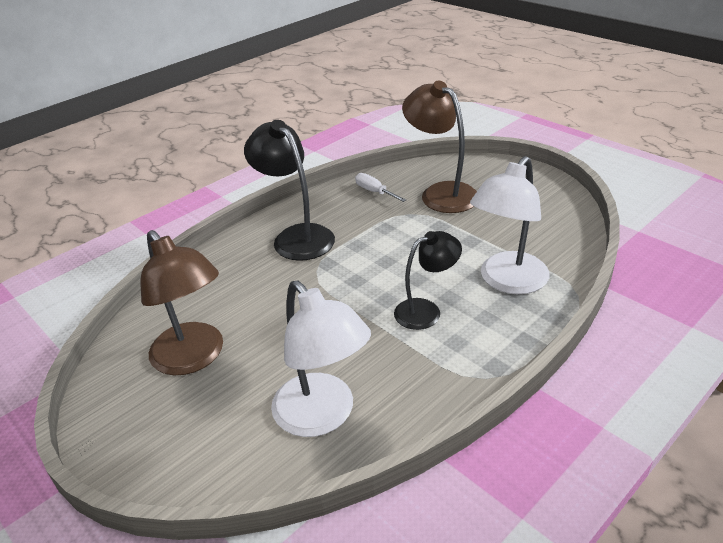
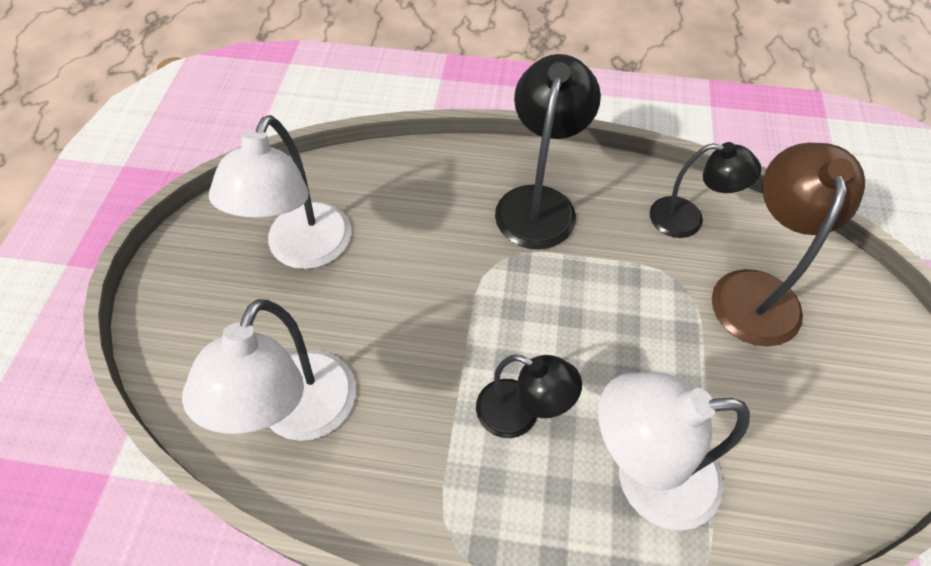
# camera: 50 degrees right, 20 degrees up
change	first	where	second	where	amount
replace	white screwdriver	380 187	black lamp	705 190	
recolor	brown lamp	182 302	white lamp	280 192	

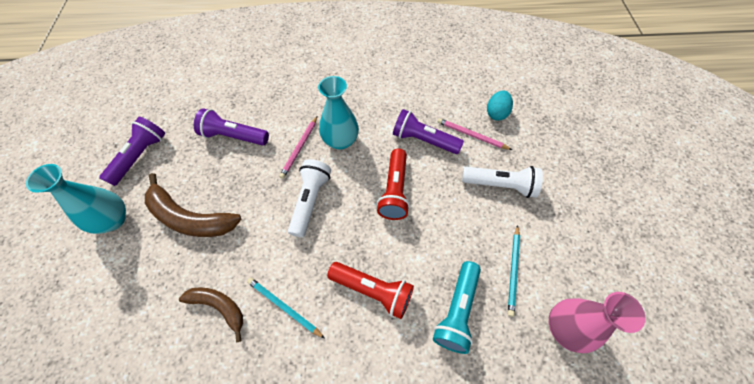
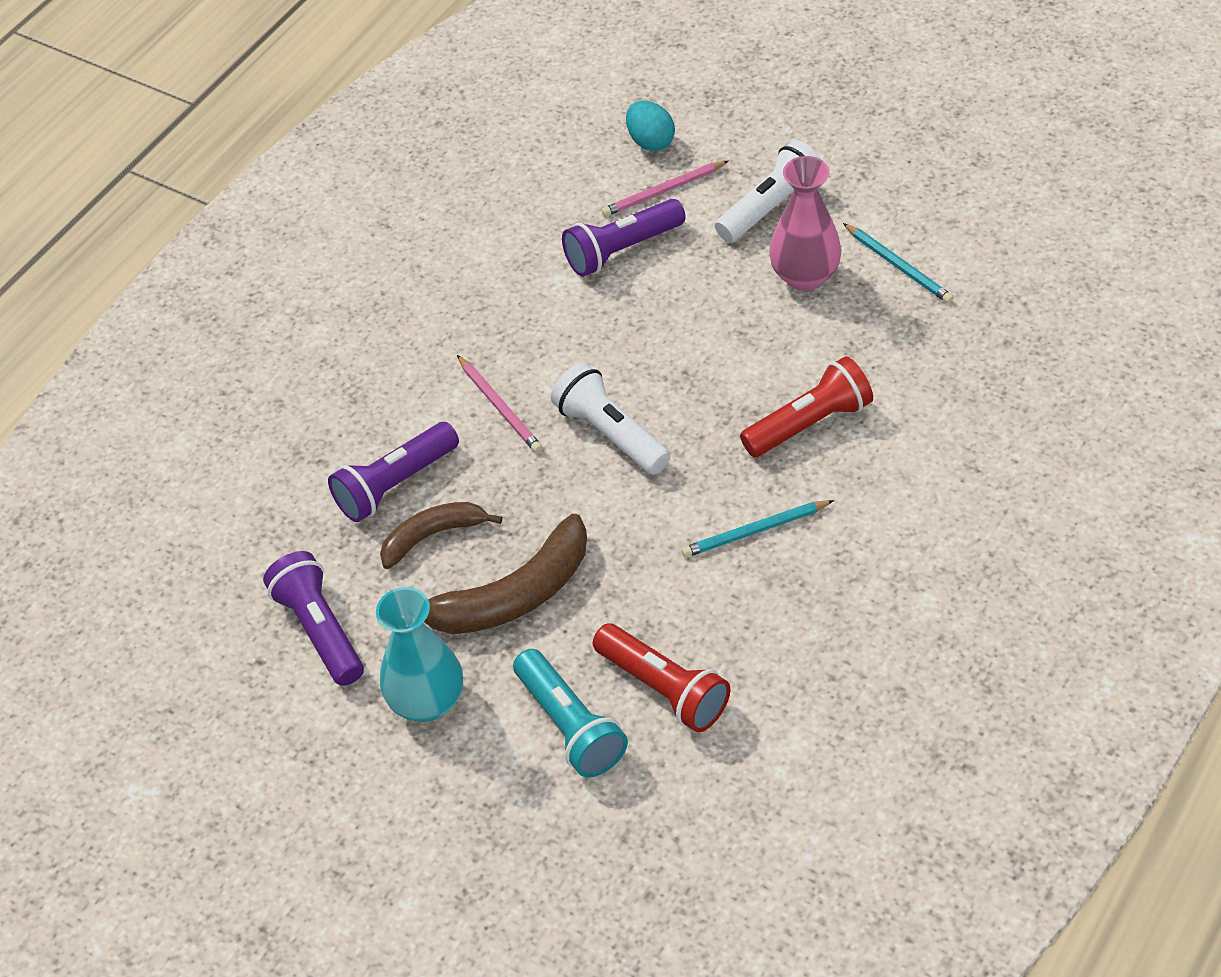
# camera: 50 degrees left, 10 degrees down
change	first	where	second	where	amount
delete	turquoise vase	338 113			
move	brown banana	211 314		441 535	
move	red flashlight	393 184		661 677	
move	turquoise flashlight	457 307		570 713	
move	pink vase	597 322		805 223	

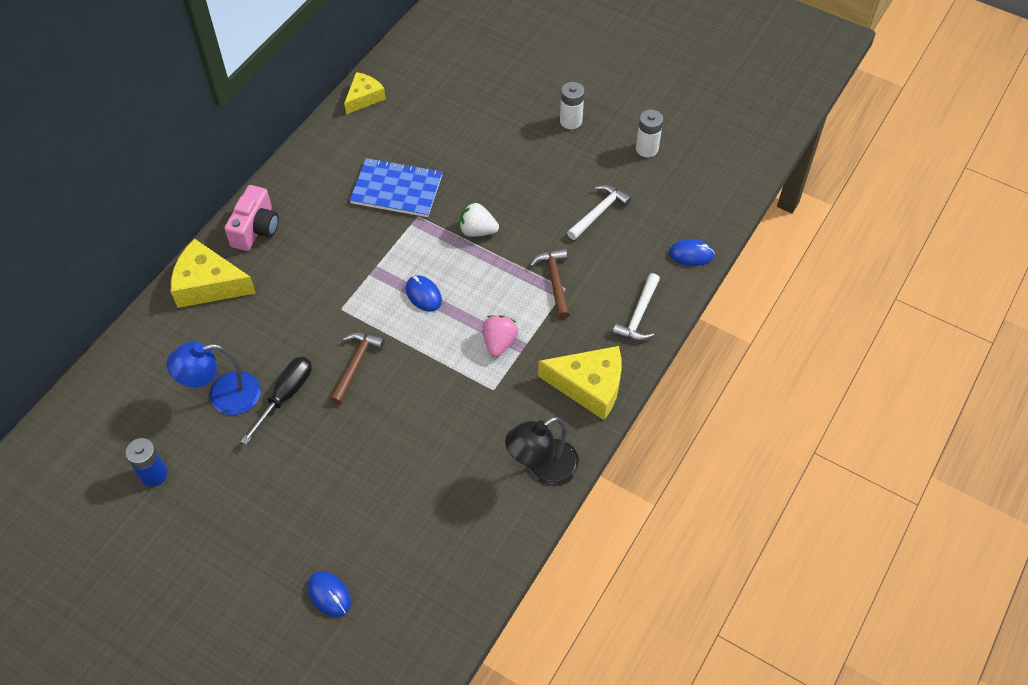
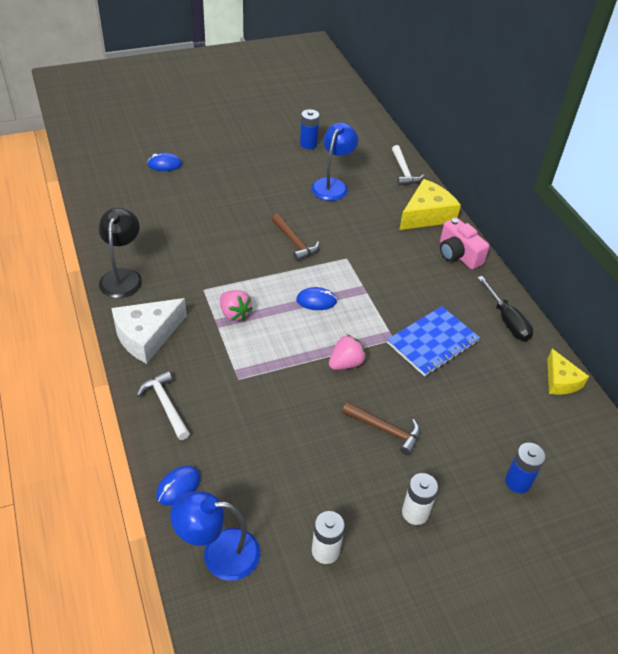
# camera: 125 degrees right, 10 degrees down
change	first	where	second	where	amount
insert			blue lamp	215 536	
insert			blue battery	525 468	
move	black screwdriver	276 401		505 308	
move	brown hammer	550 283		381 428	
move	white hammer	599 212		408 165	
recolor	white strawberry	479 220	pink strawberry	347 352	
recolor	yellow cheese	579 383	white cheese	149 331	

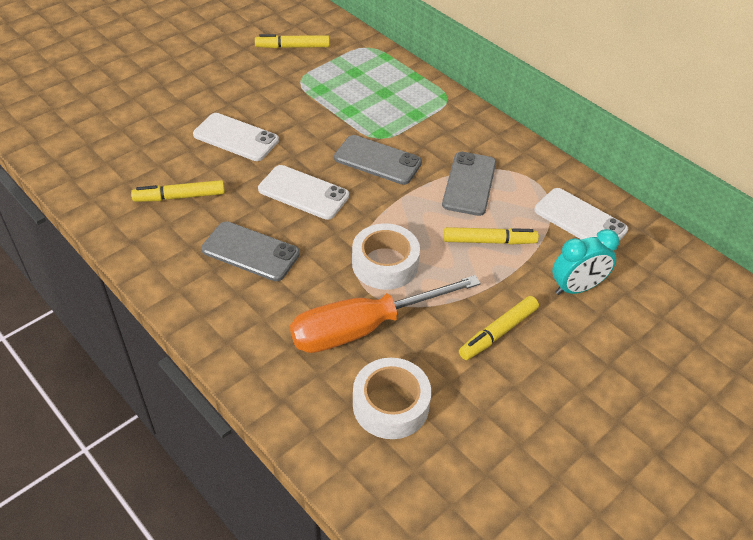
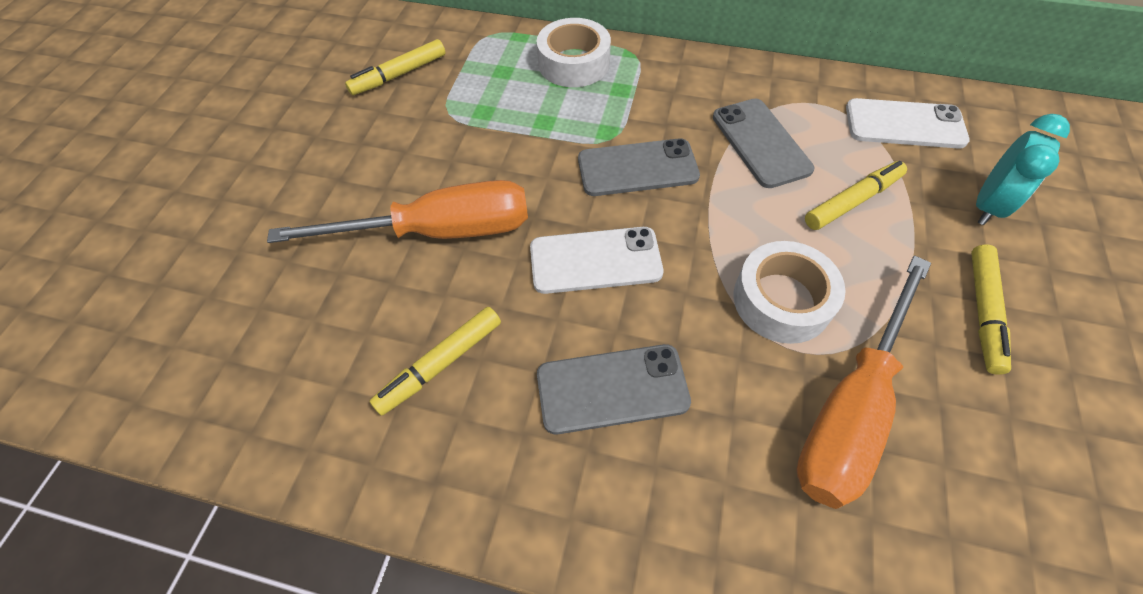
# camera: 30 degrees left, 10 degrees up
change	first	where	second	where	amount
move	white tape	392 398		573 52	
replace	white phone	236 137	orange screwdriver	397 211	

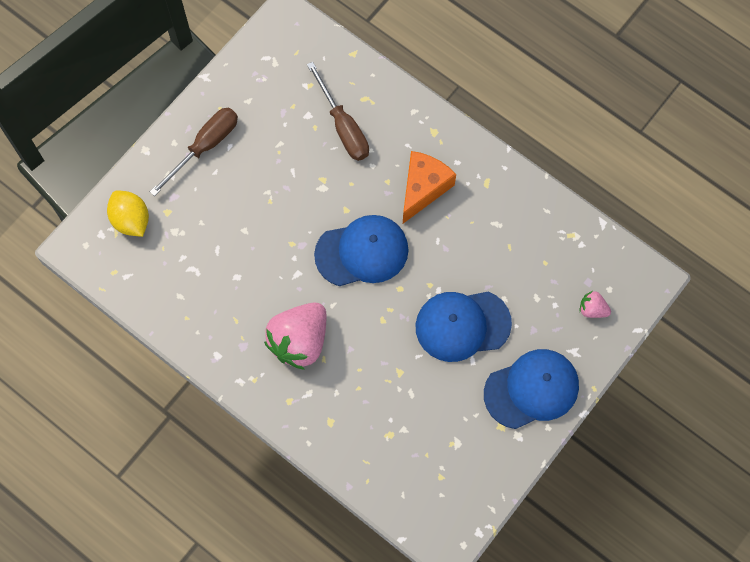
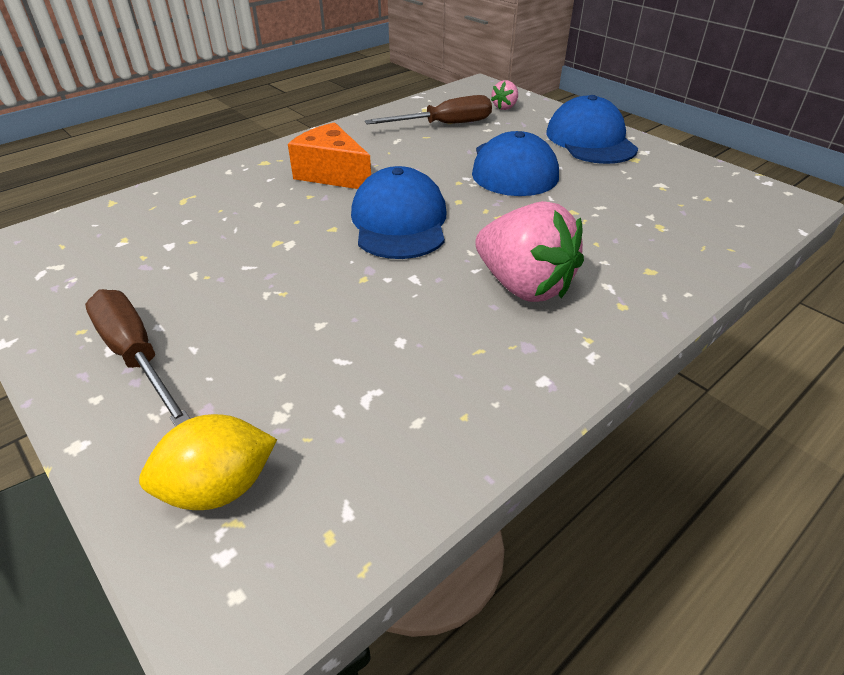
# camera: 80 degrees left, 30 degrees down
change	first	where	second	where	amount
move	brown screwdriver	338 111		428 109	

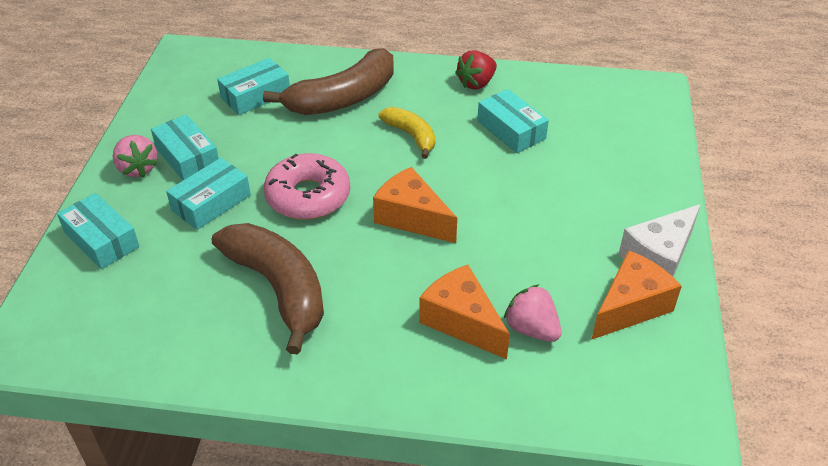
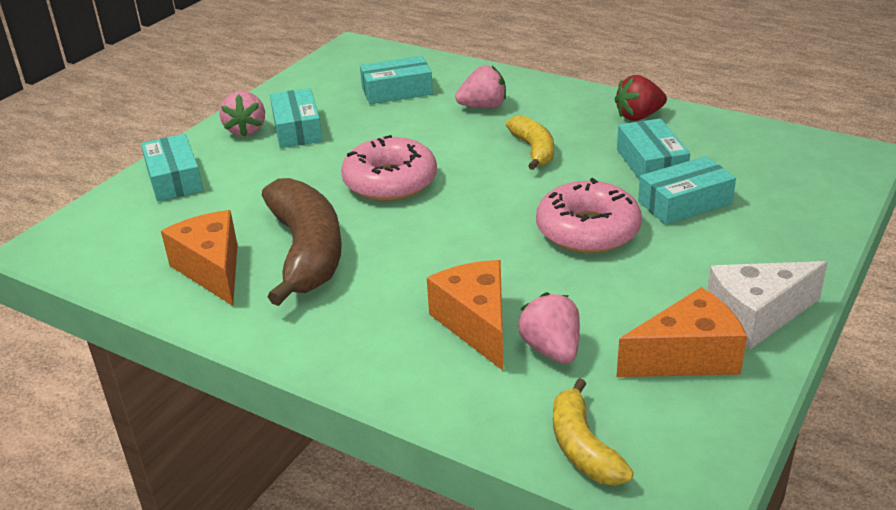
# camera: 25 degrees right, 10 degrees down
change	first	where	second	where	amount
insert			pink donut	589 215	
insert			yellow banana	593 432	
move	turquoise box	208 194		687 190	
move	orange cheese	415 205		199 258	
replace	brown banana	328 81	pink strawberry	480 86	

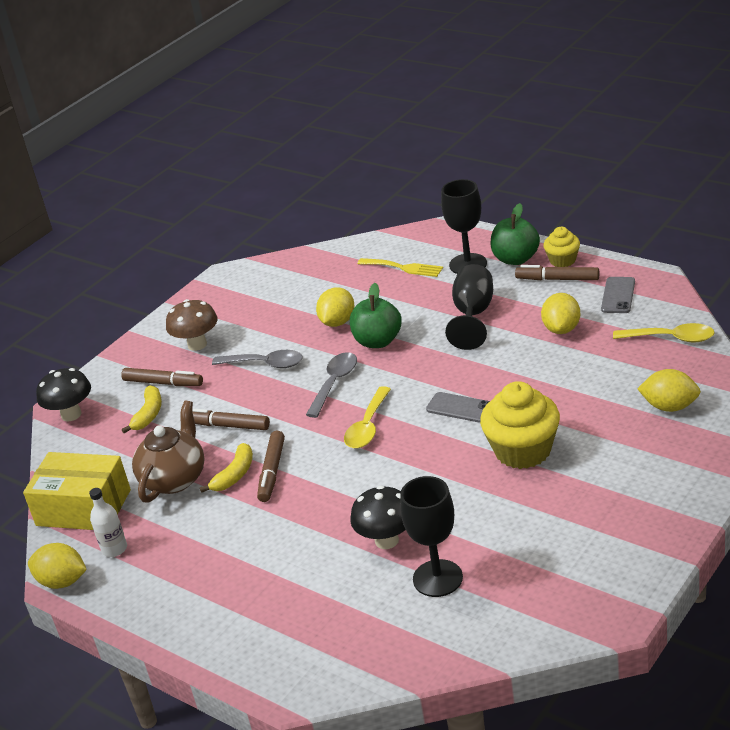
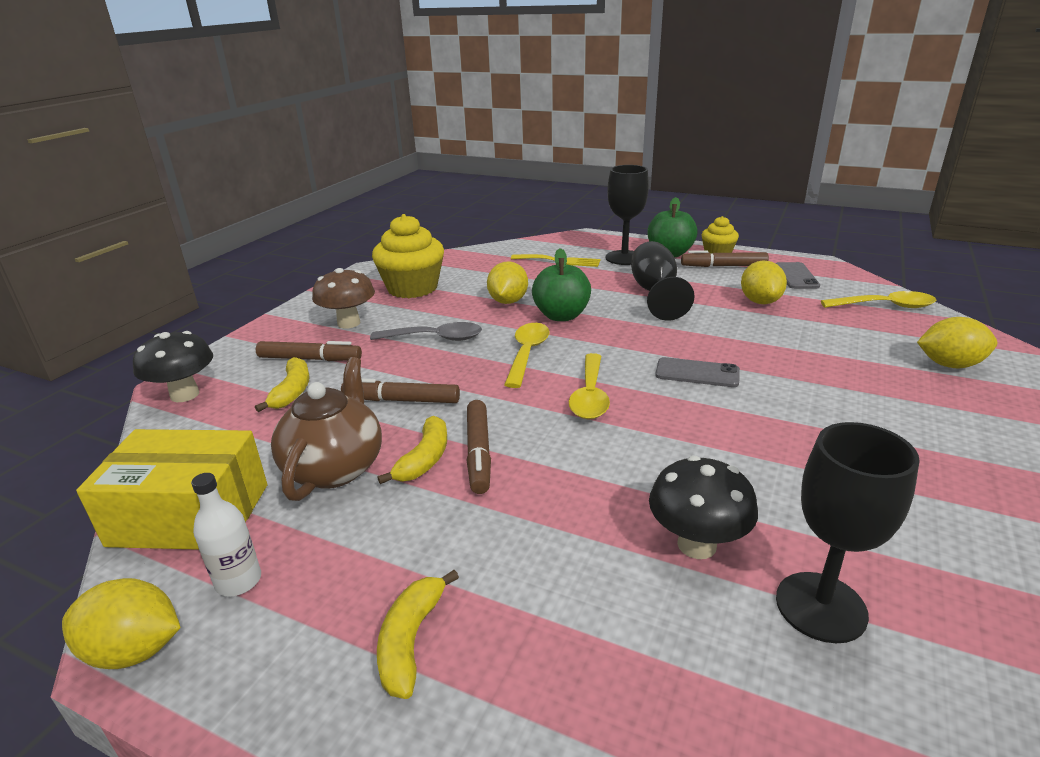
# camera: 15 degrees left, 5 degrees down
change	first	where	second	where	amount
insert			yellow banana	418 634	
move	yellow cupcake	520 425		408 256	
recolor	grey spoon	331 385	yellow spoon	527 355	

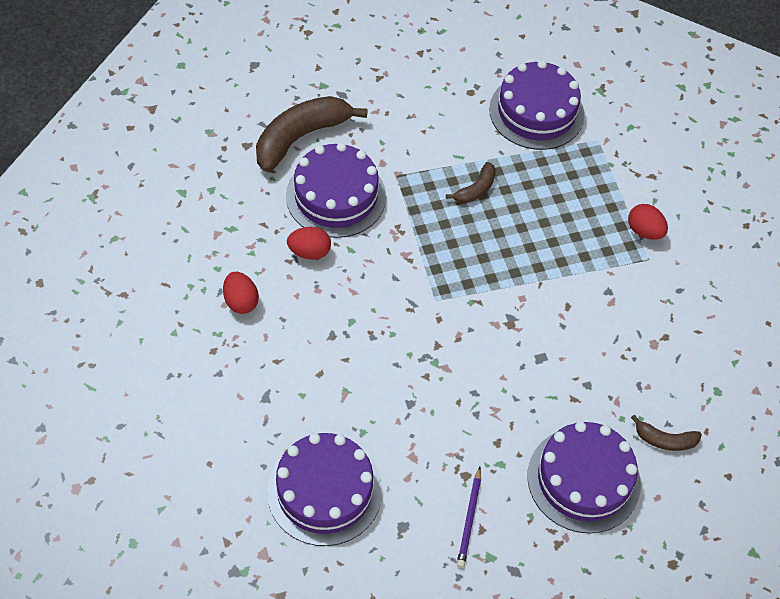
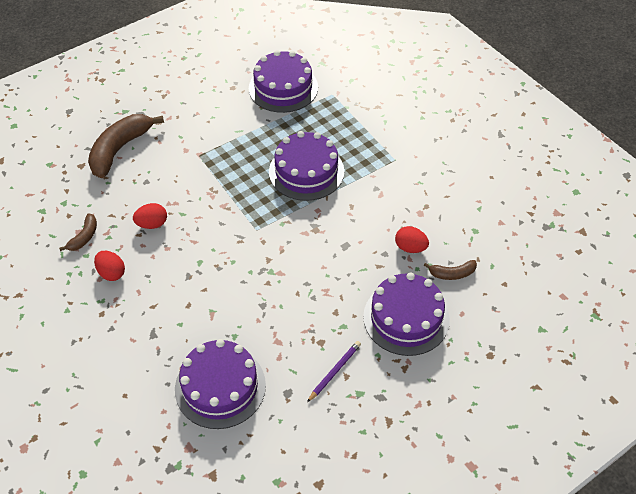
# camera: 15 degrees left, 5 degrees down
change	first	where	second	where	amount
move	purple cake	336 190		306 166	
move	brown banana	471 182		78 232	
move	red egg	648 222		412 239	
rotate	purple pencil	469 517		334 371	135 degrees counterclockwise

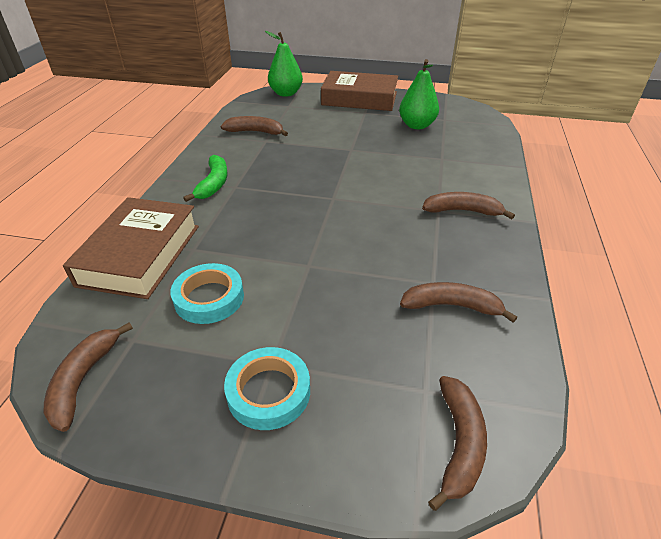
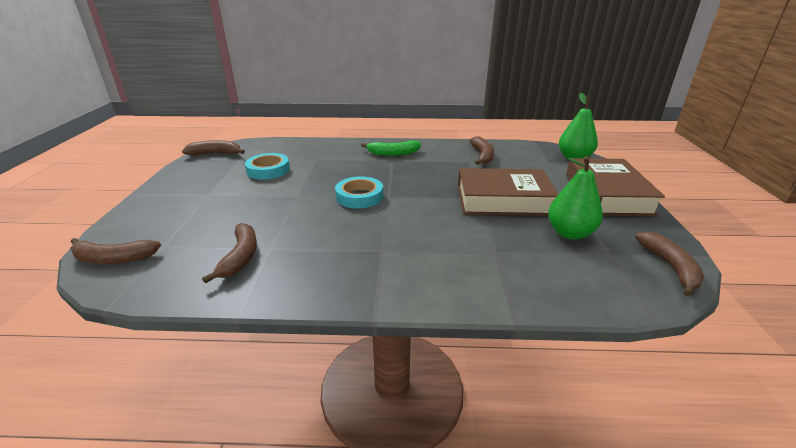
# camera: 80 degrees right, 10 degrees down
change	first	where	second	where	amount
move	brown book	131 248		508 192	
move	turquoise tape	267 388		359 192	
move	brown banana	468 205		670 264	

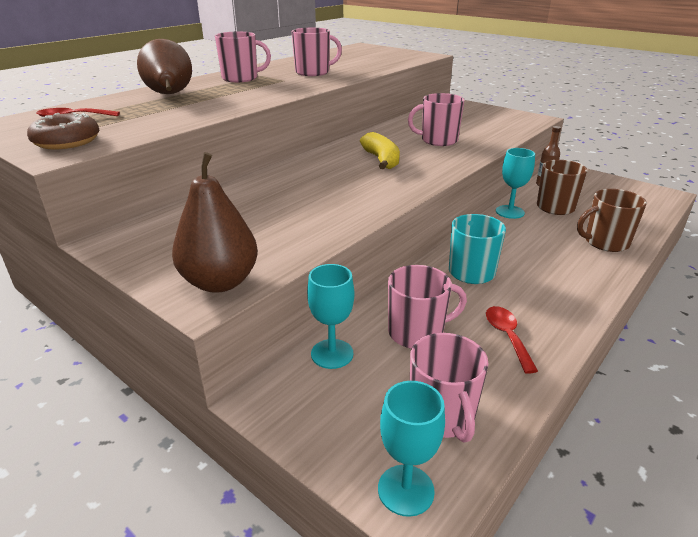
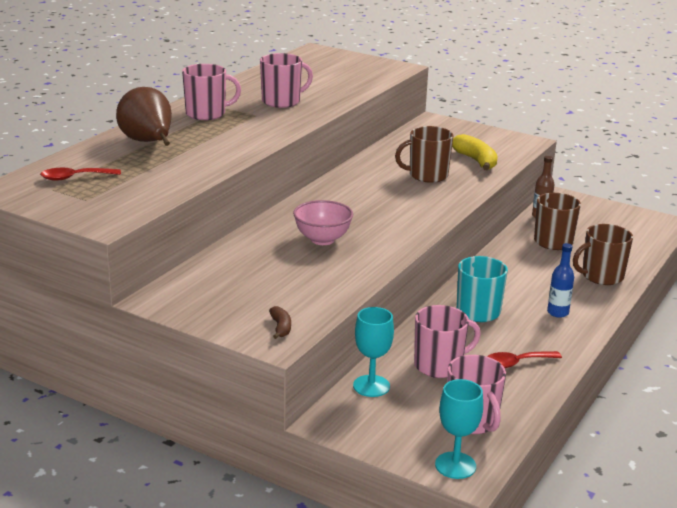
# camera: 10 degrees left, 5 degrees down
change	first	where	second	where	amount
delete	brown donut	63 130			
delete	turquoise goblet	515 183			
insert			pink bowl	323 222	
insert			blue bottle	560 280	
move	yellow banana	380 150		475 152	
replace	brown pear	215 222	brown banana	280 322	
recolor	pink mug	436 119	brown mug	424 154	
rotate	red spoon	512 340		524 359	90 degrees counterclockwise

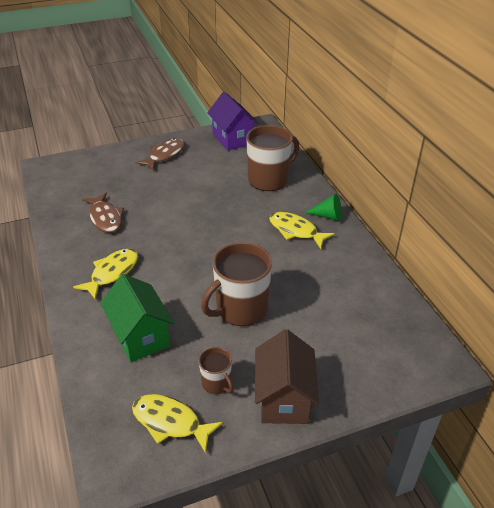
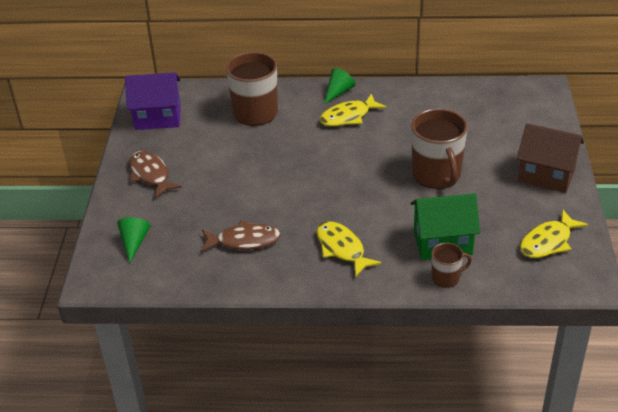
# camera: 65 degrees left, 0 degrees up
change	first	where	second	where	amount
insert			green cone	134 240	
move	brown mug	216 370		452 265	

